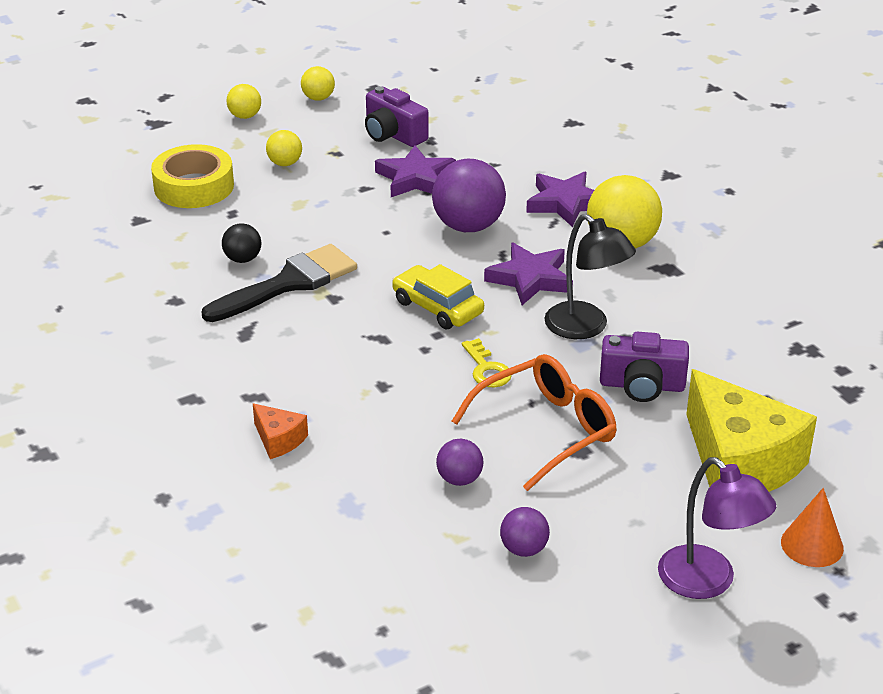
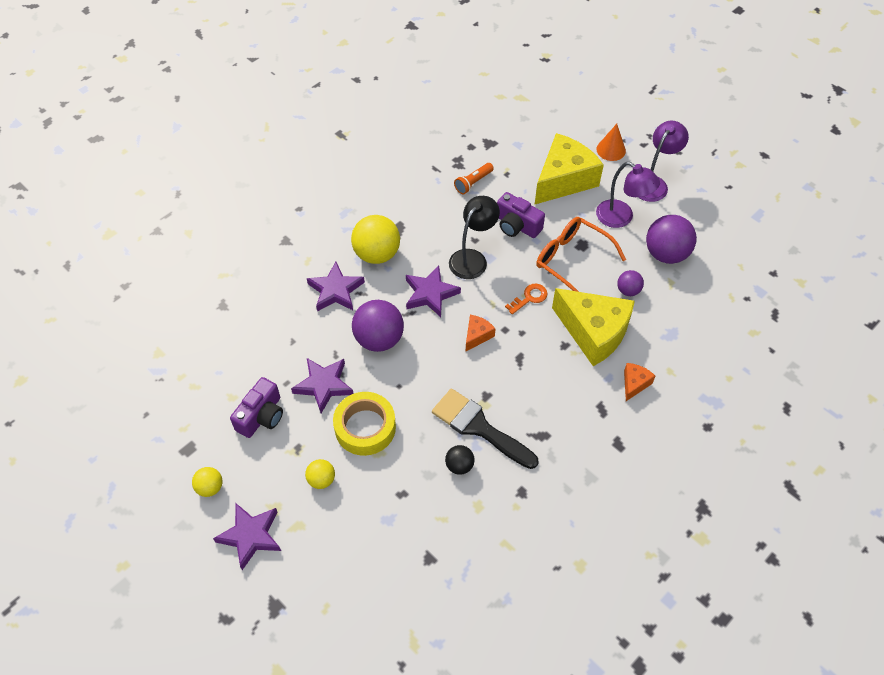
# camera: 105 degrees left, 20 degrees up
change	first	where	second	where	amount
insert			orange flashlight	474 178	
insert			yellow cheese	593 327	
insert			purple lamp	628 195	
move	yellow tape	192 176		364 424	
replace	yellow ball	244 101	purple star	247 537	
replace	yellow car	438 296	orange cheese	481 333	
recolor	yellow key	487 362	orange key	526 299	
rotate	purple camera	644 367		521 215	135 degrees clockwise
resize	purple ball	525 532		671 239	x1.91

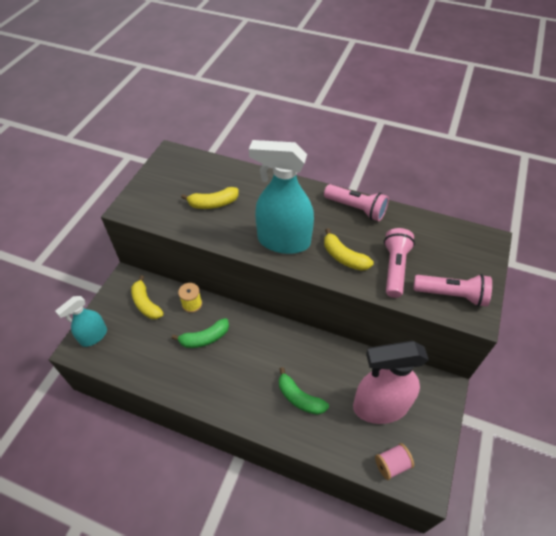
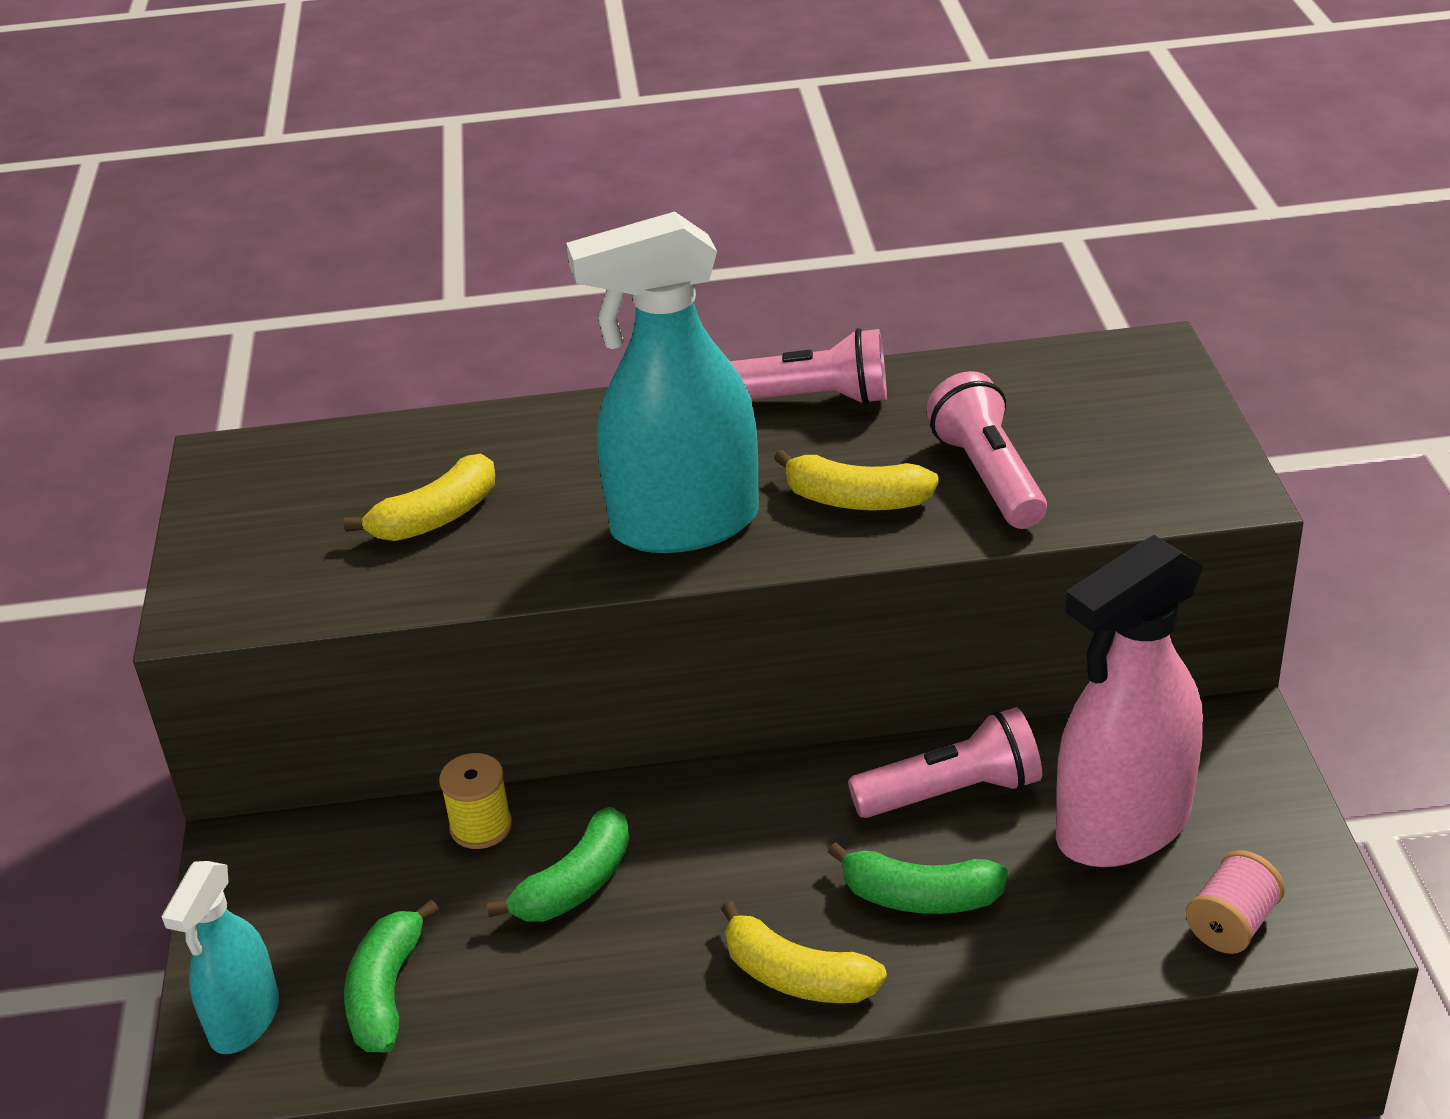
# camera: 25 degrees left, 15 degrees down
change	first	where	second	where	amount
insert			green banana	391 976	
move	yellow banana	147 297		804 952	
move	pink flashlight	452 290		945 762	

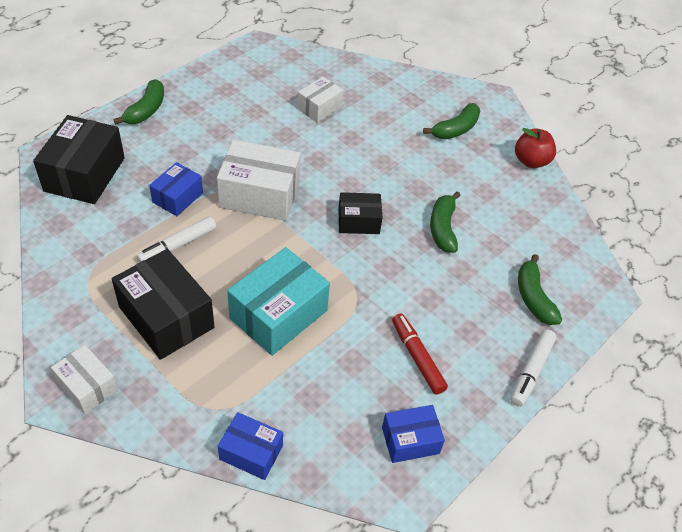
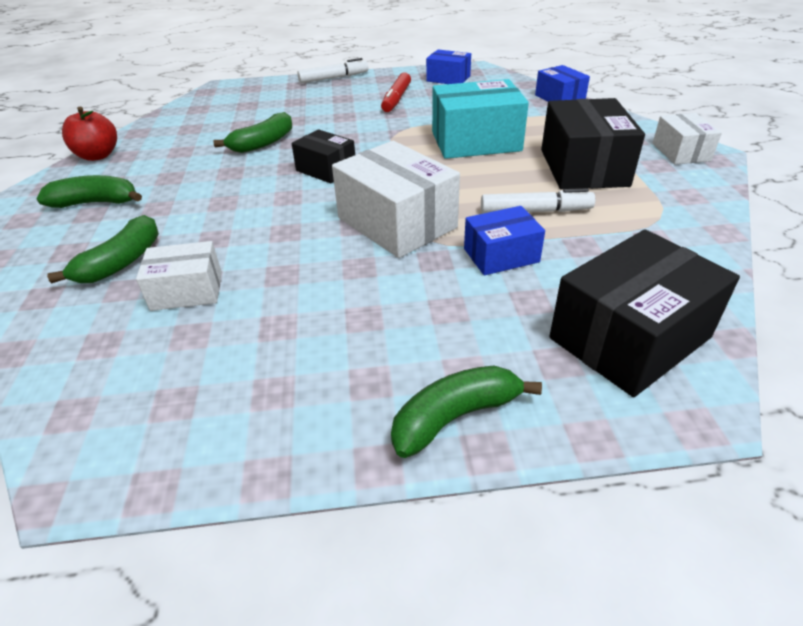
# camera: 135 degrees left, 10 degrees down
change	first	where	second	where	amount
move	green banana	540 289		103 249	

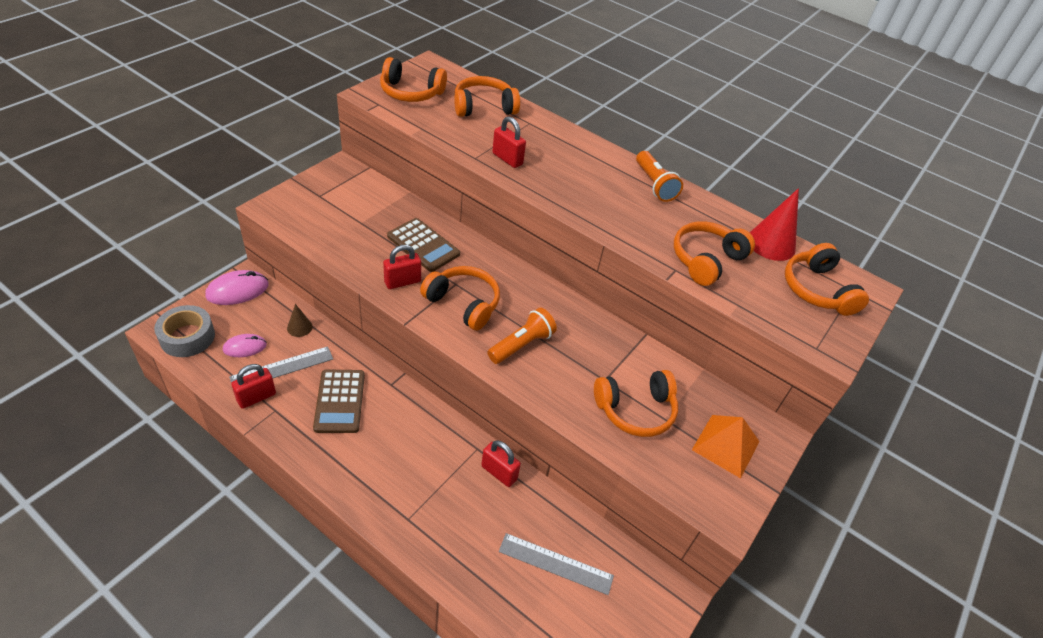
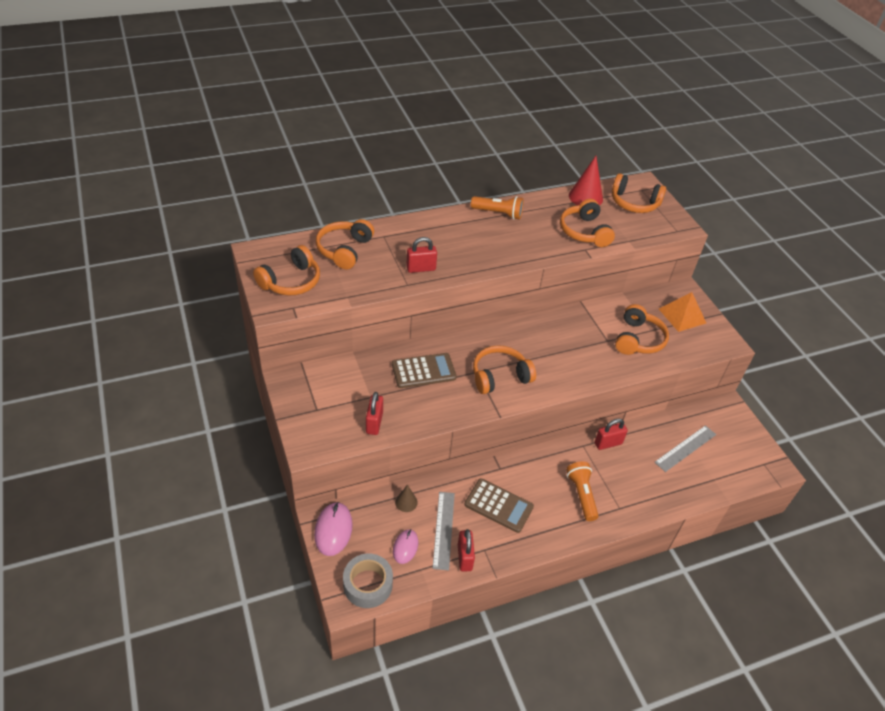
# camera: 55 degrees left, 0 degrees up
change	first	where	second	where	amount
move	red padlock	402 267		374 413	
move	orange flashlight	522 335		582 491	

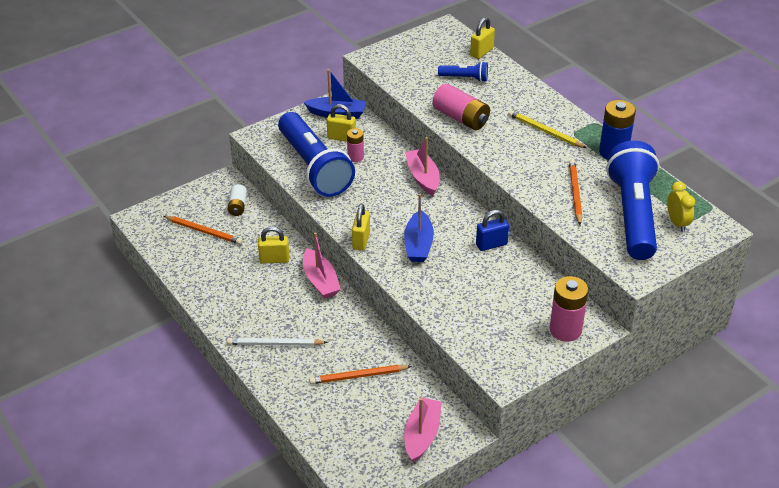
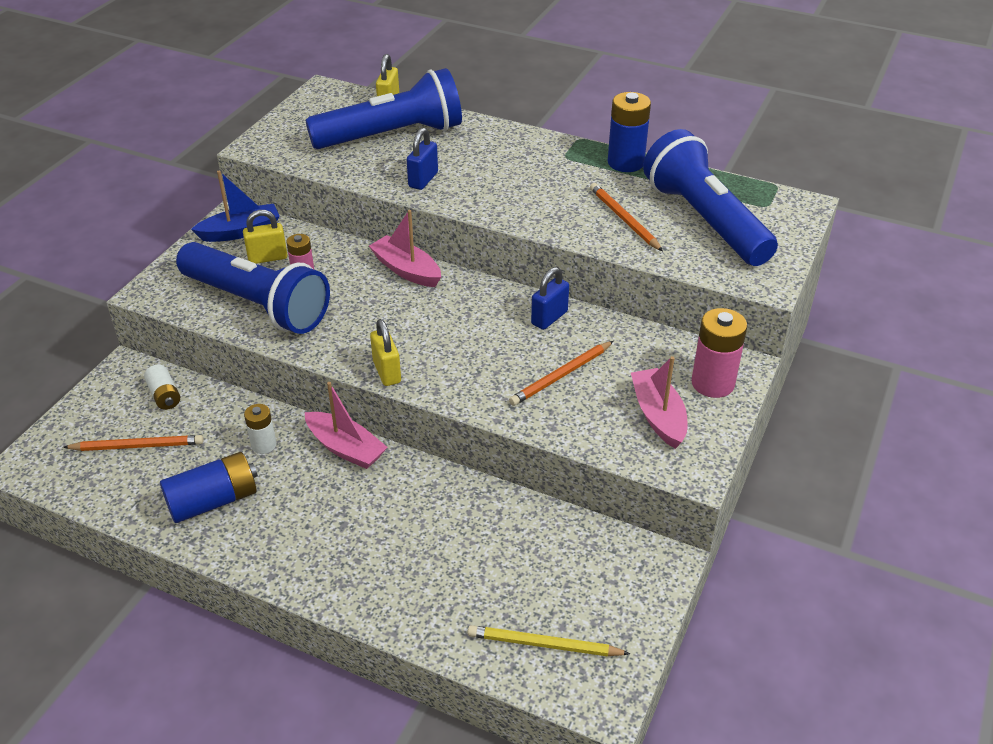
# camera: 30 degrees left, 0 degrees up
change	first	where	second	where	amount
delete	white pencil	277 342			
delete	blue boat	419 228			
delete	yellow clock	681 206			
insert			blue battery	209 487	
move	orange pencil	360 374		561 373	
move	pink boat	422 430		659 402	
move	yellow pencil	547 129		549 641	
replace	yellow padlock	273 245	white battery	260 429	
replace	pink battery	461 107	blue padlock	422 159	
resize	blue flashlight	463 72		384 108	x2.30

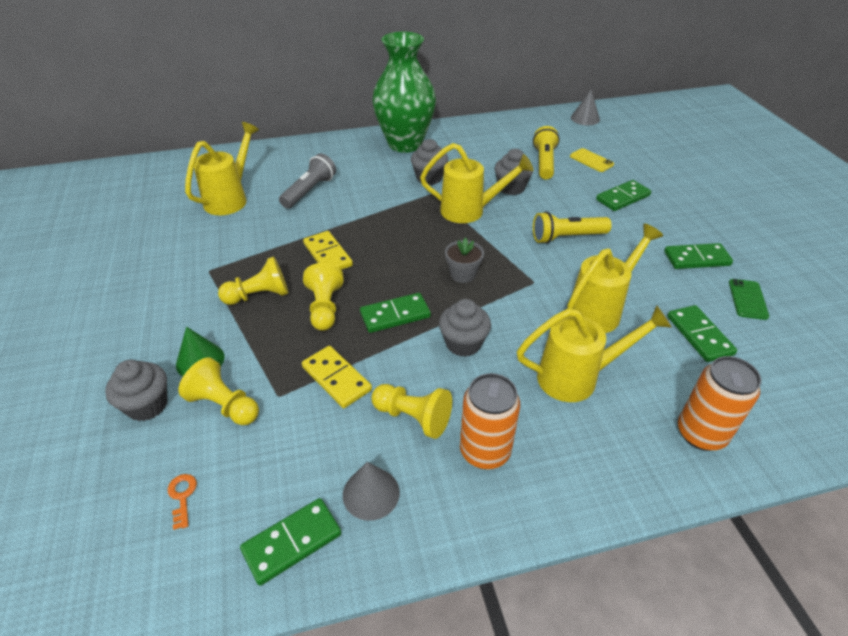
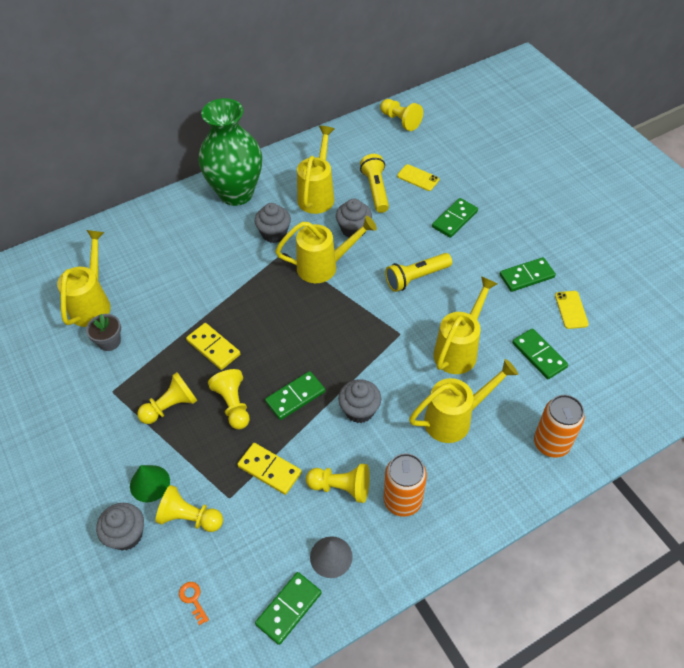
# camera: 15 degrees left, 10 degrees up
change	first	where	second	where	amount
delete	grey flashlight	307 180			
insert			yellow watering can	315 170	
move	grey flower pot	464 260		103 332	
replace	grey cone	585 107	yellow pawn	401 115	
recolor	green phone	749 299	yellow phone	572 310	

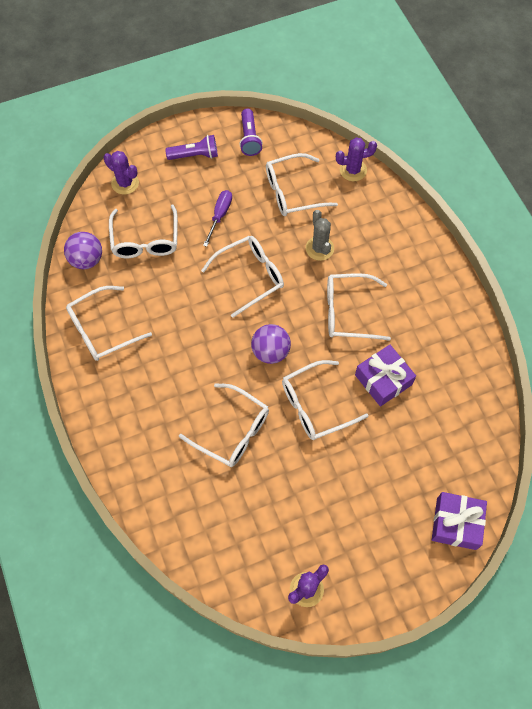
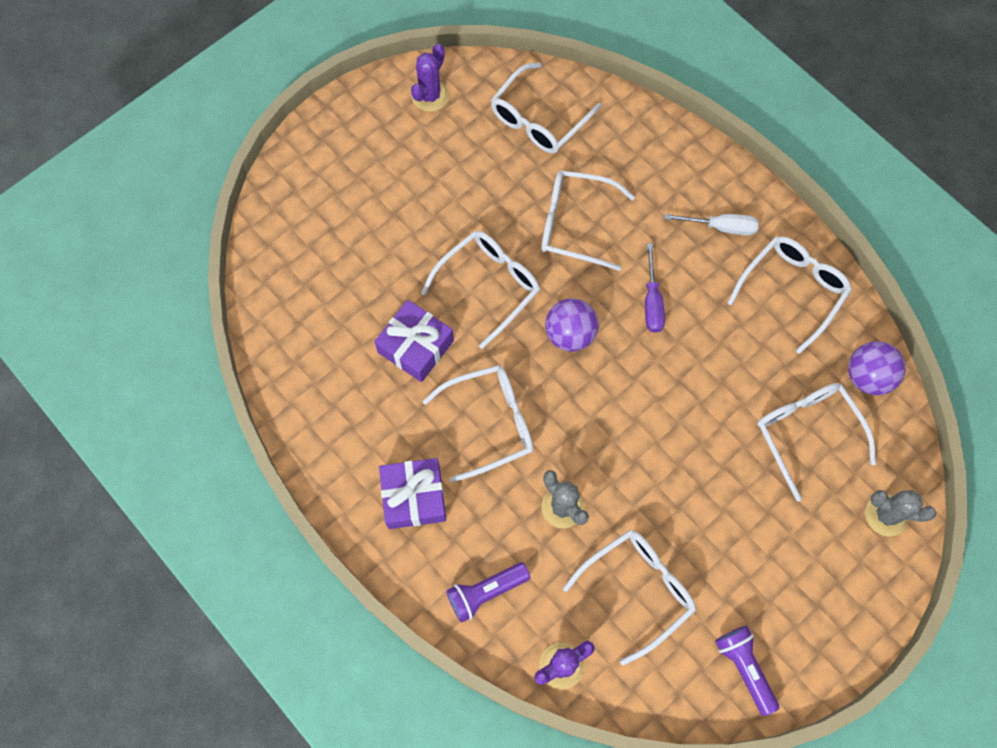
# camera: 160 degrees right, 5 degrees up
change	first	where	second	where	amount
insert			white screwdriver	712 225	
move	purple flashlight	191 147		488 592	
move	white glasses	242 277		546 108	
move	purple screwdriver	217 218		655 288	
move	purple gift	459 521		412 493	
recolor	purple cactus	121 173	grey cactus	900 513	

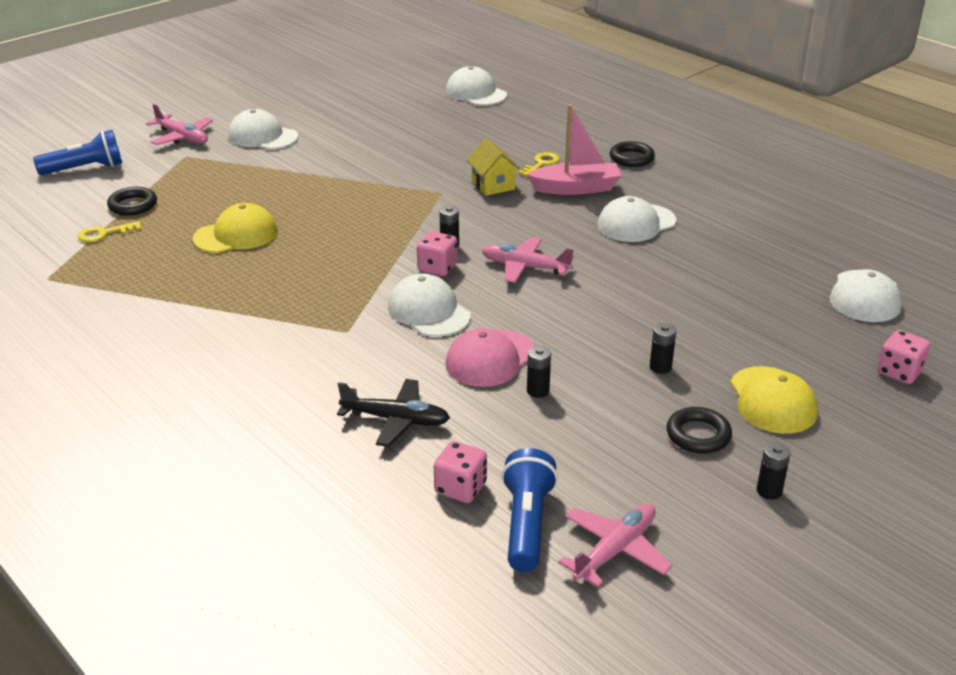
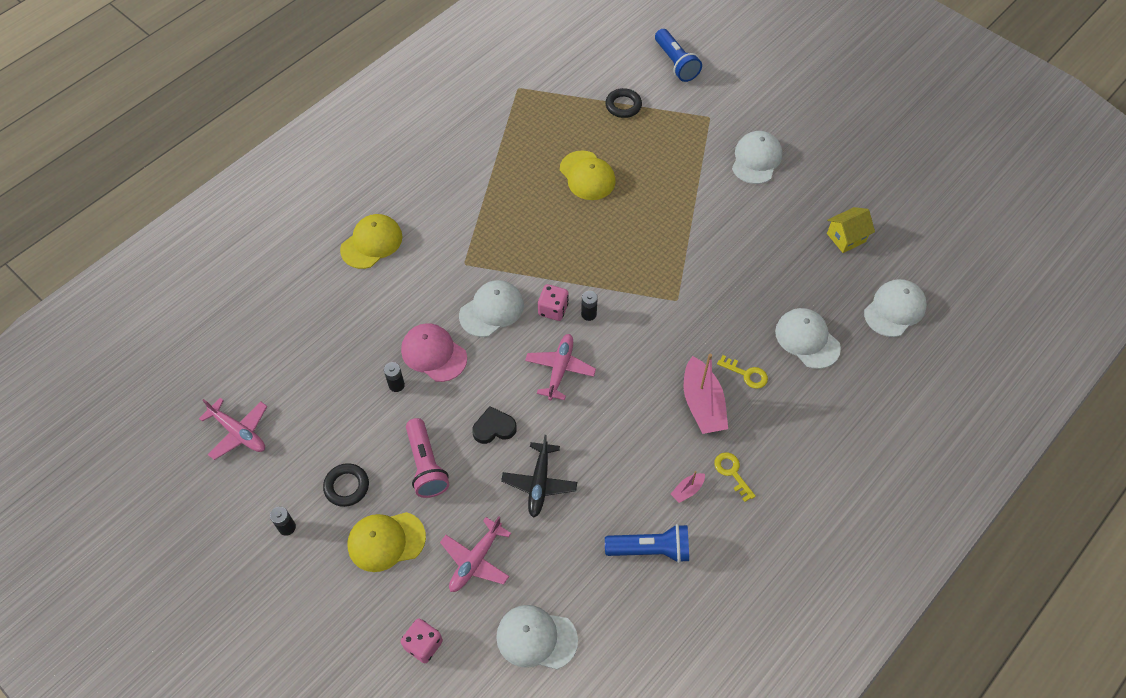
# camera: 85 degrees right, 25 degrees up
change	first	where	second	where	amount
delete	pink dice	460 472			
delete	black ring	632 154			
insert			yellow cap	371 241	
insert			black heart	494 425	
insert			pink boat	688 487	
move	yellow key	110 231		735 477	
move	pink plane	179 124		475 554	
move	black plane	393 413		539 476	
move	yellow house	493 167		851 230	
move	blue flashlight	530 510		647 543	
move	white cap	636 219		808 338	
replace	black battery	663 348	pink flashlight	427 458	

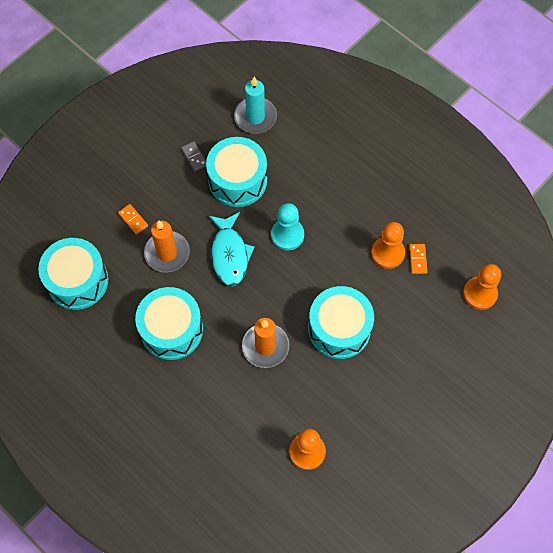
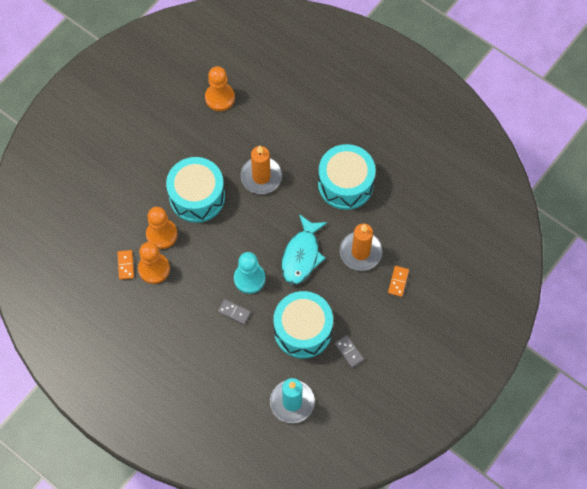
# camera: 175 degrees right, 0 degrees up
change	first	where	second	where	amount
delete	turquoise drum	73 274			
insert			grey domino	234 312	
move	orange pawn	482 287		162 228	
rotate	orange domino	133 219		398 281	60 degrees clockwise
rotate	turquoise fish	232 249		304 249	150 degrees counterclockwise

